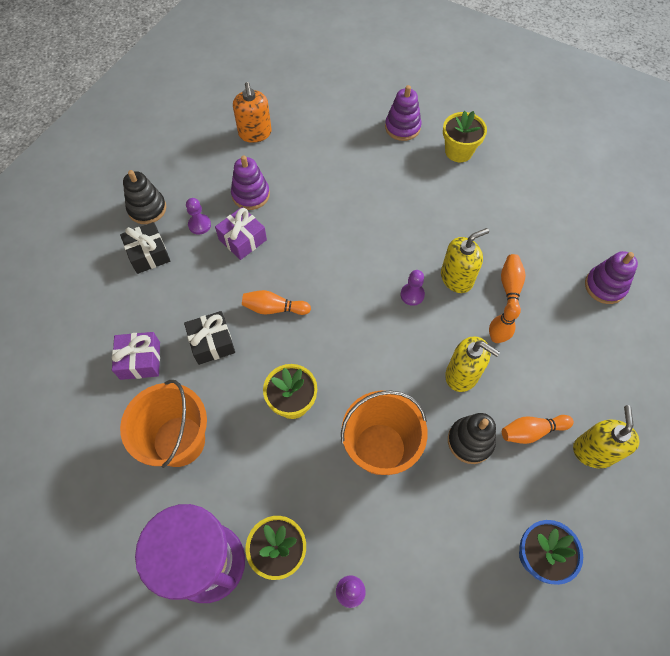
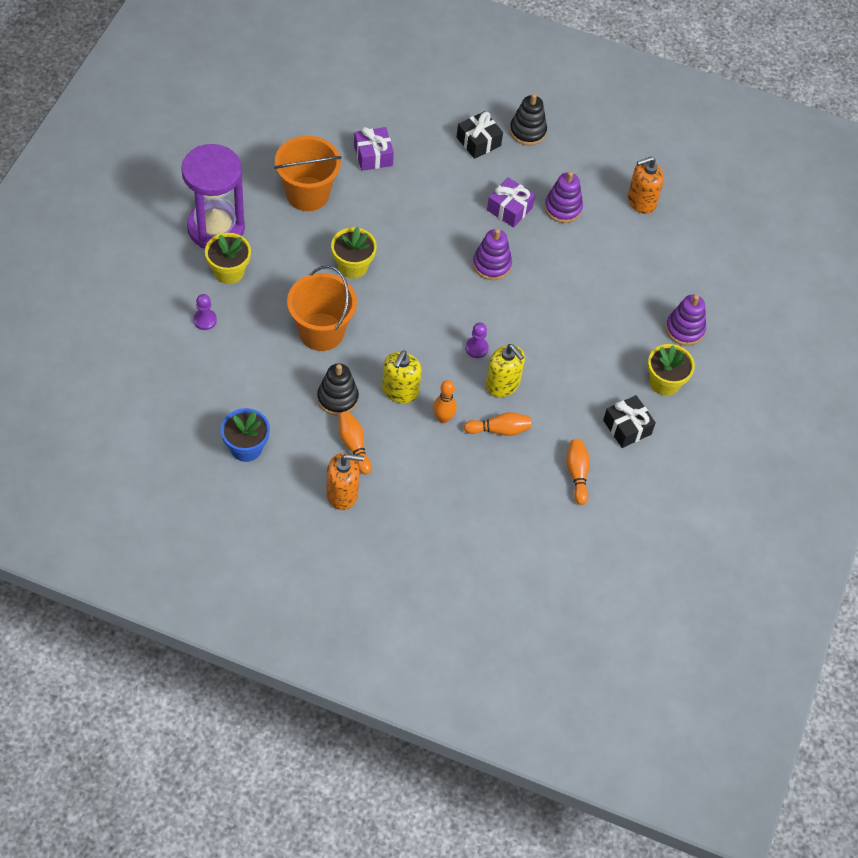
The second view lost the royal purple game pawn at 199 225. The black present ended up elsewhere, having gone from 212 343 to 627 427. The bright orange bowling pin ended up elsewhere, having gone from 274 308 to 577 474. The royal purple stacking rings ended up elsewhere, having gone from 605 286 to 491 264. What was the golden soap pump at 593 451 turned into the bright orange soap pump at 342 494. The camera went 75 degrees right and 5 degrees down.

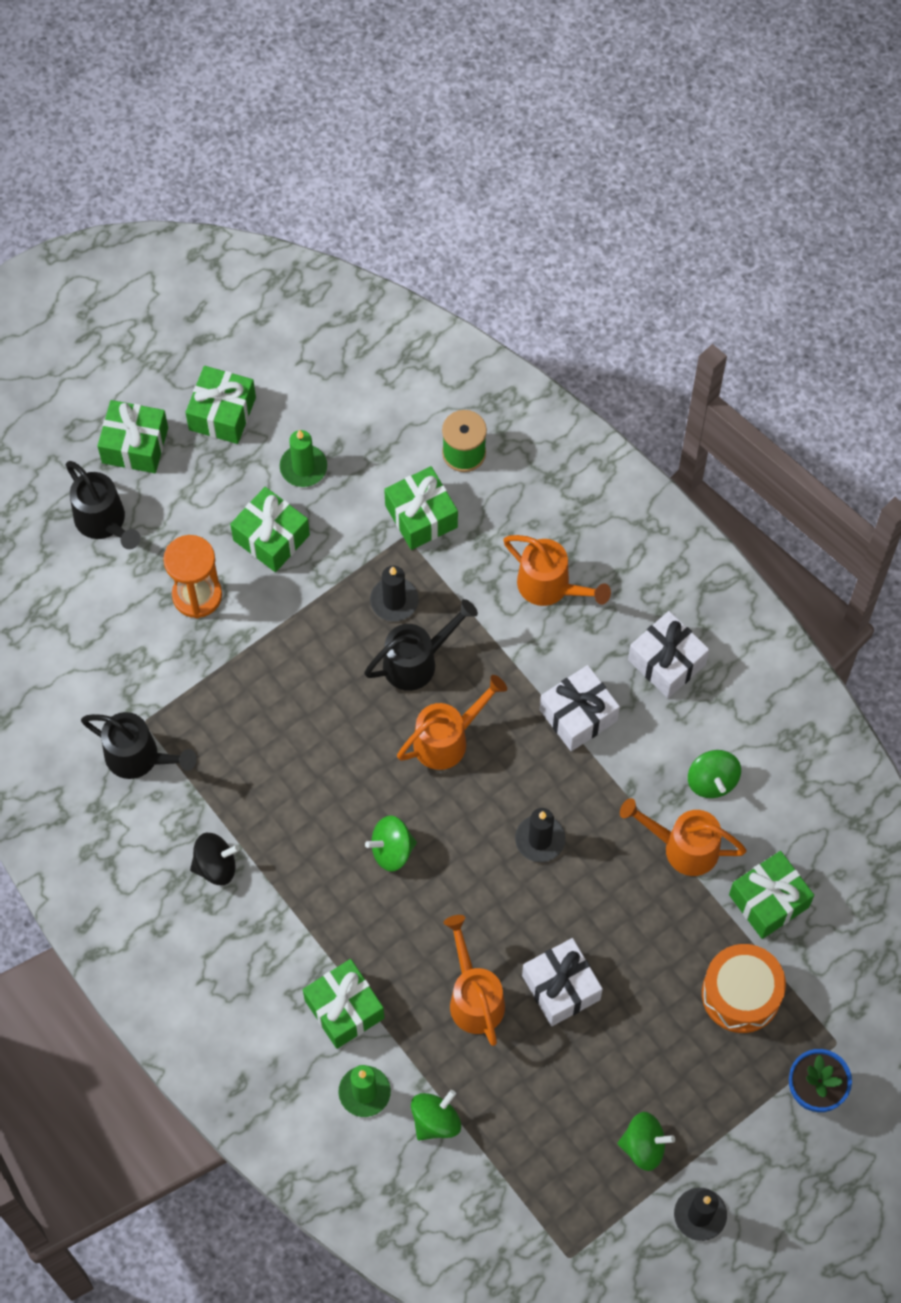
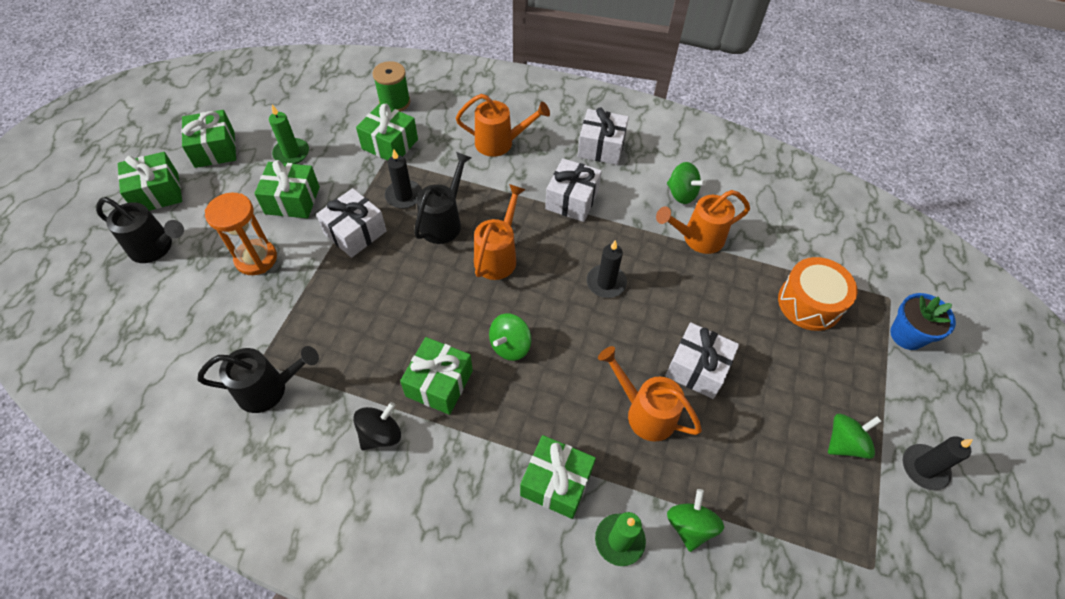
The second view gained the snow-white present at 355 232. The leaf-green present ended up elsewhere, having gone from 769 901 to 439 383. The camera went 35 degrees left and 10 degrees down.

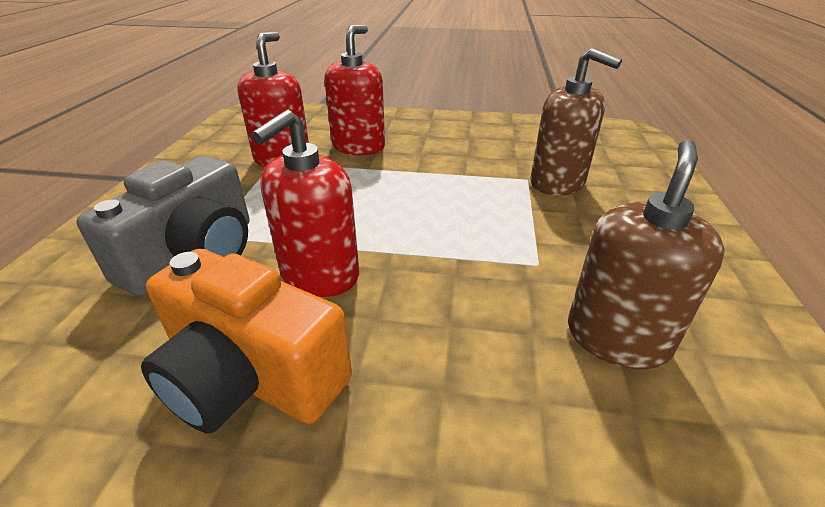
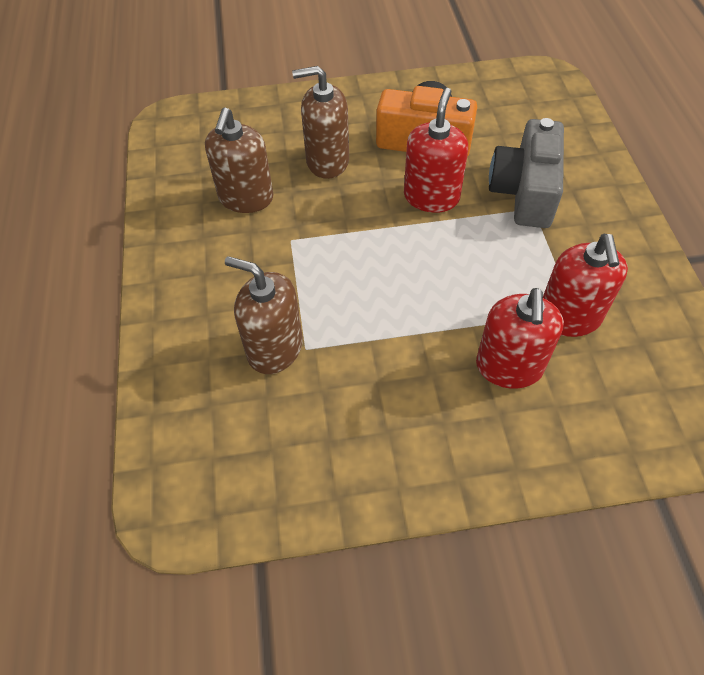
The second view gained the russet soap pump at 327 161. The camera went 165 degrees right and 20 degrees up.

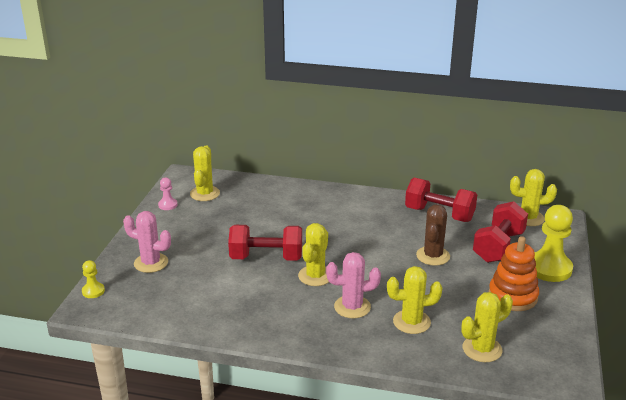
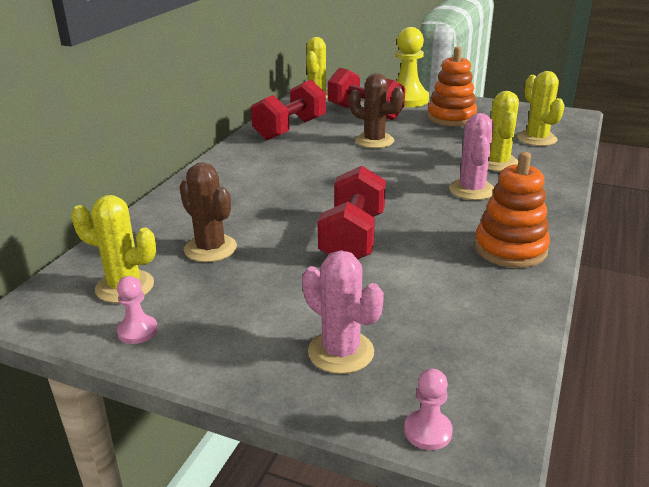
The second view lost the golden saguaro cactus at 315 276. The second view gained the russet saguaro cactus at 210 248. The second view gained the bright orange stacking rings at 510 249. What was the golden game pawn at 93 291 turned into the rose-pink game pawn at 428 431. The rose-pink saguaro cactus at 151 263 ended up facing another way, 75 degrees counterclockwise from before. The camera went 80 degrees left and 0 degrees up.

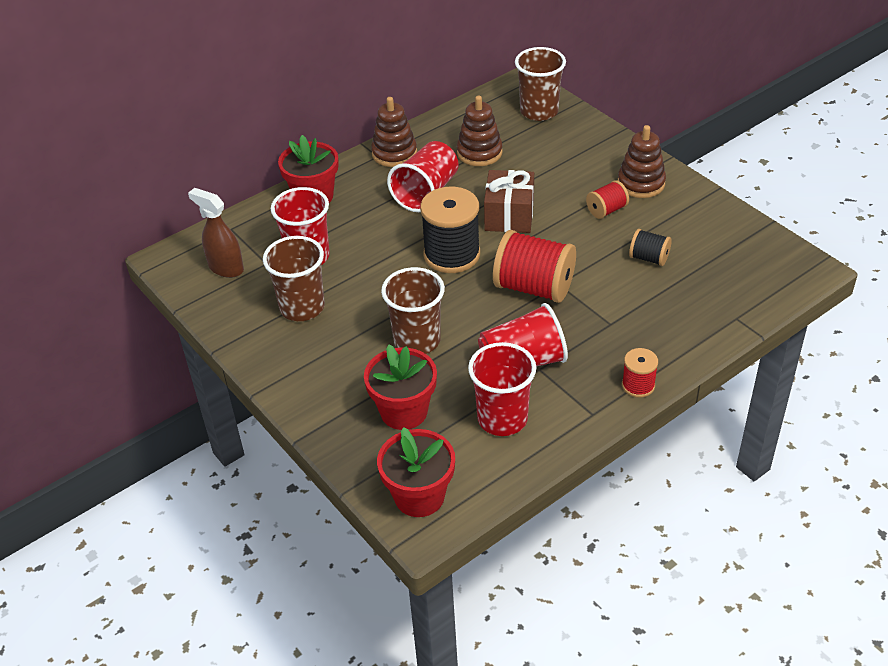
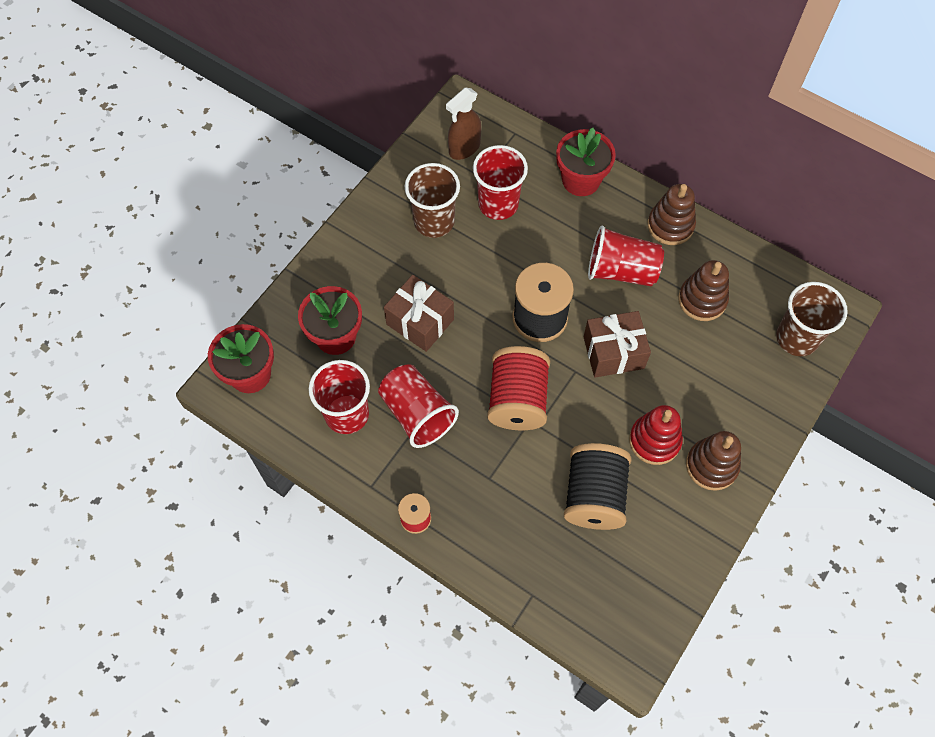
Where the russet tumbler stood at 417 340, the russet present came to stand at 420 322. Where the crimson spool stood at 606 210, the crimson stacking rings came to stand at 654 441. The russet spray cleaner at 225 268 ended up facing another way, 150 degrees counterclockwise from before. The size of the black spool at 649 258 changed by a factor of 1.94. The camera went 70 degrees right and 20 degrees up.

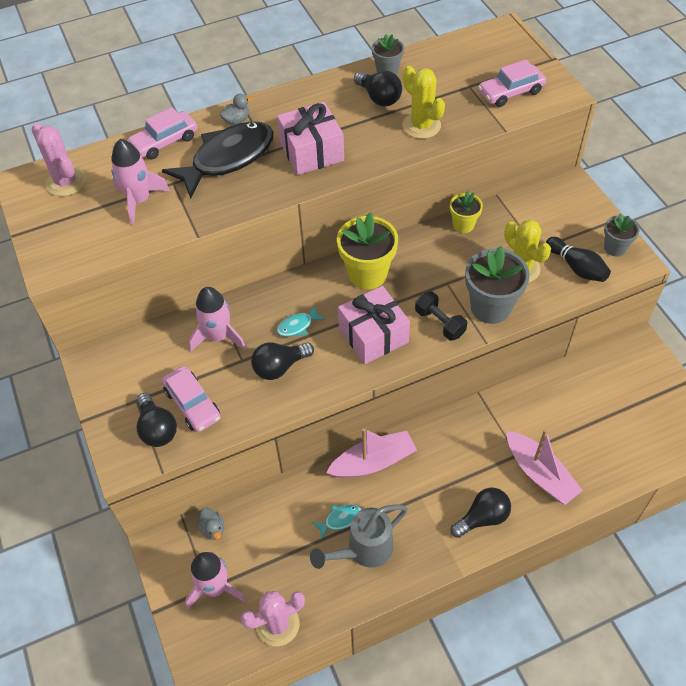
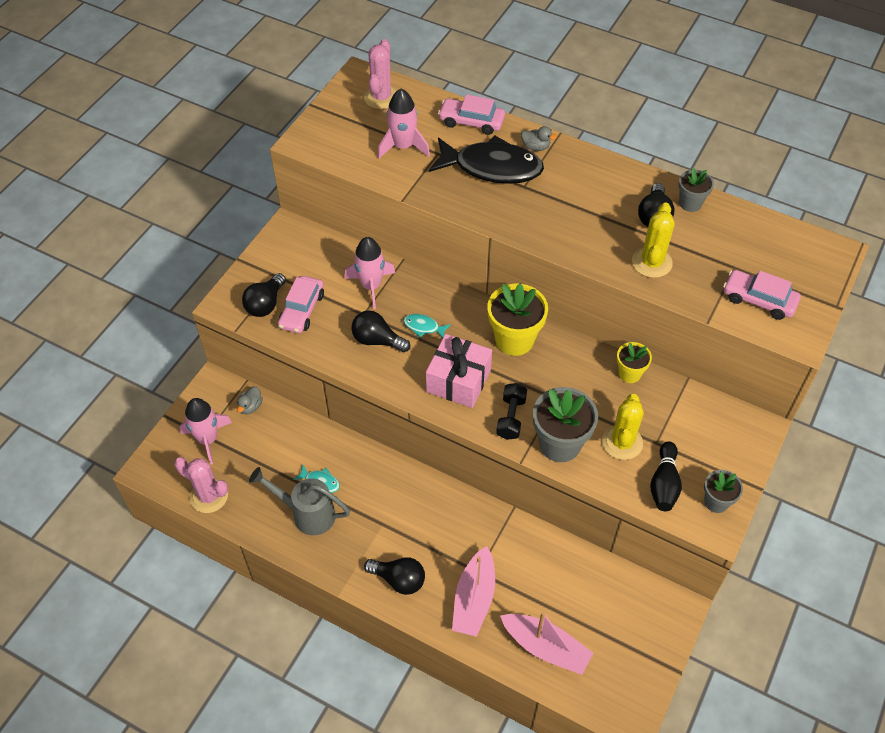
The second view lost the rose-pink present at 311 152. The rose-pink sailboat ended up elsewhere, having gone from 373 462 to 546 647. The camera went 50 degrees right and 0 degrees up.

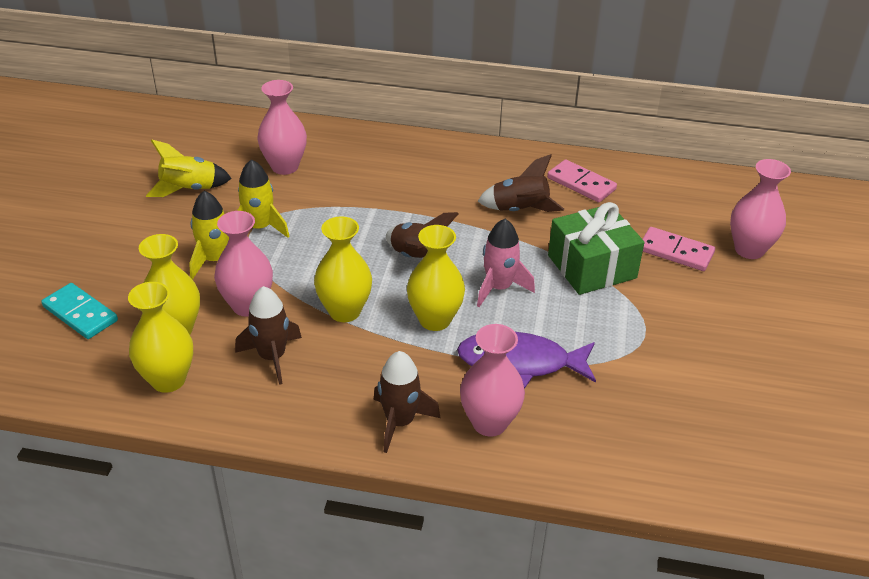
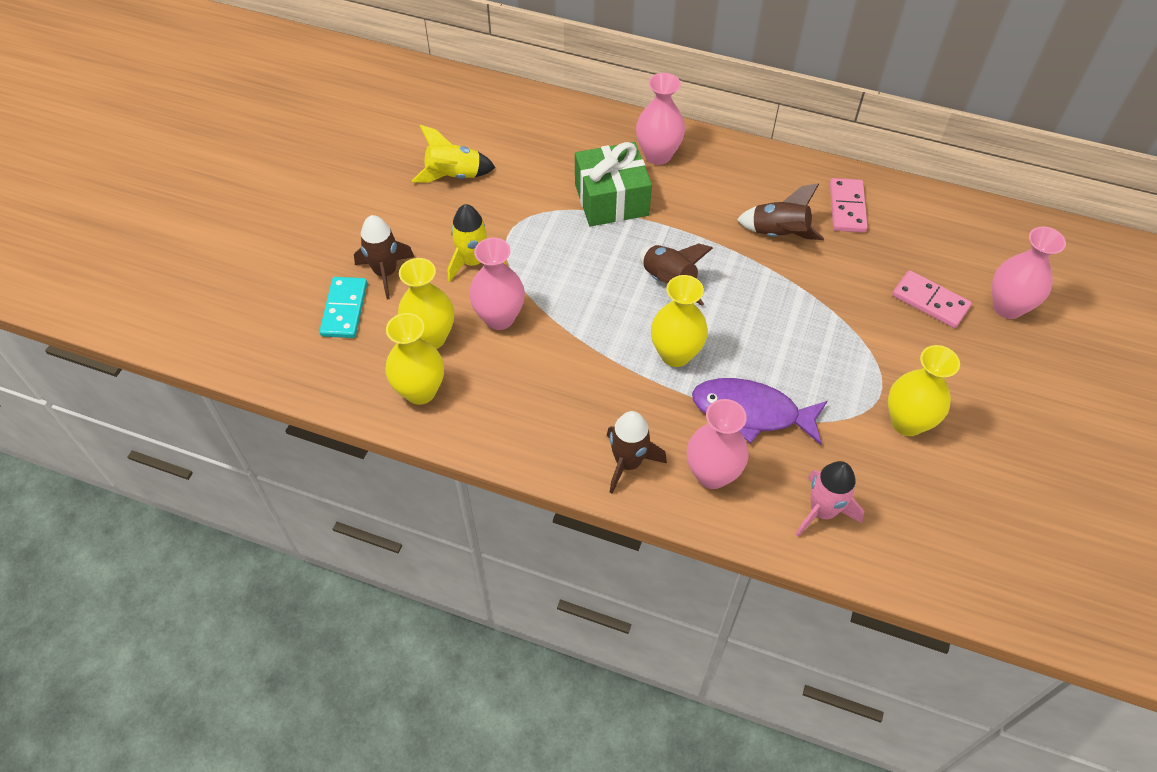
The second view lost the golden rocket at 259 228. The russet rocket ended up elsewhere, having gone from 272 357 to 385 272. The rose-pink vase ended up elsewhere, having gone from 285 167 to 658 155. The golden vase ended up elsewhere, having gone from 345 311 to 907 422. The rose-pink rocket ended up elsewhere, having gone from 499 288 to 822 511. The leaf-green present ended up elsewhere, having gone from 592 267 to 611 199. The turquoise domino tile at 80 314 ended up facing another way, 45 degrees clockwise from before. The rose-pink domino tile at 581 184 ended up facing another way, 45 degrees clockwise from before. The camera went 10 degrees right and 15 degrees up.

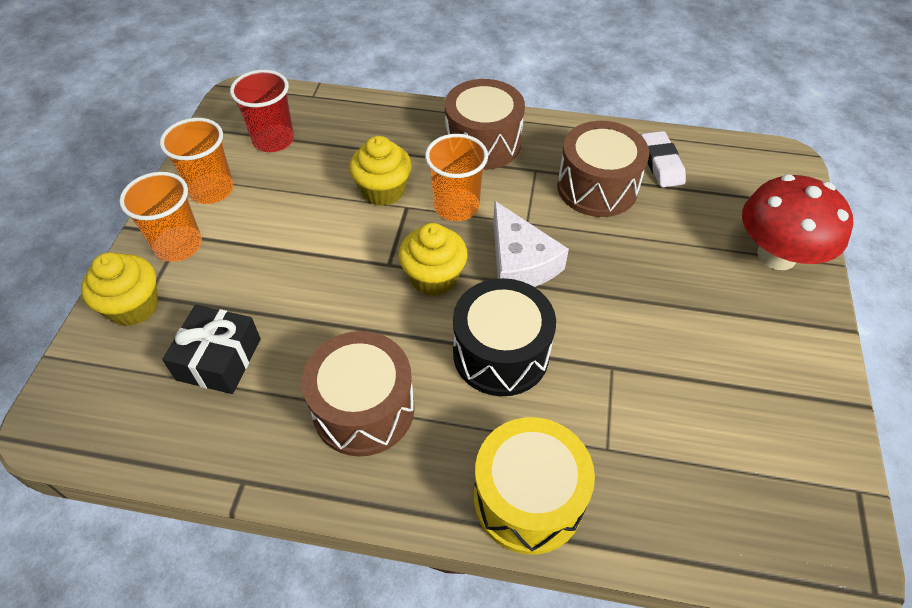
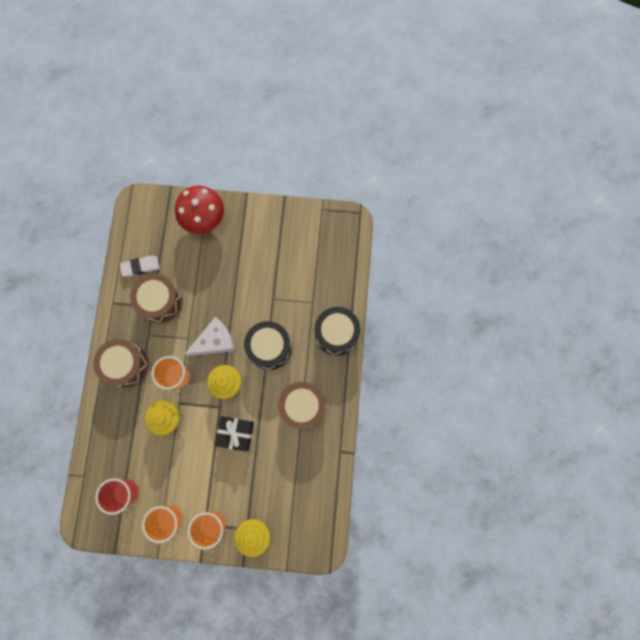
The black present ended up elsewhere, having gone from 219 359 to 236 433. What was the golden toy drum at 528 498 turned into the black toy drum at 336 334. The camera went 95 degrees left and 25 degrees up.

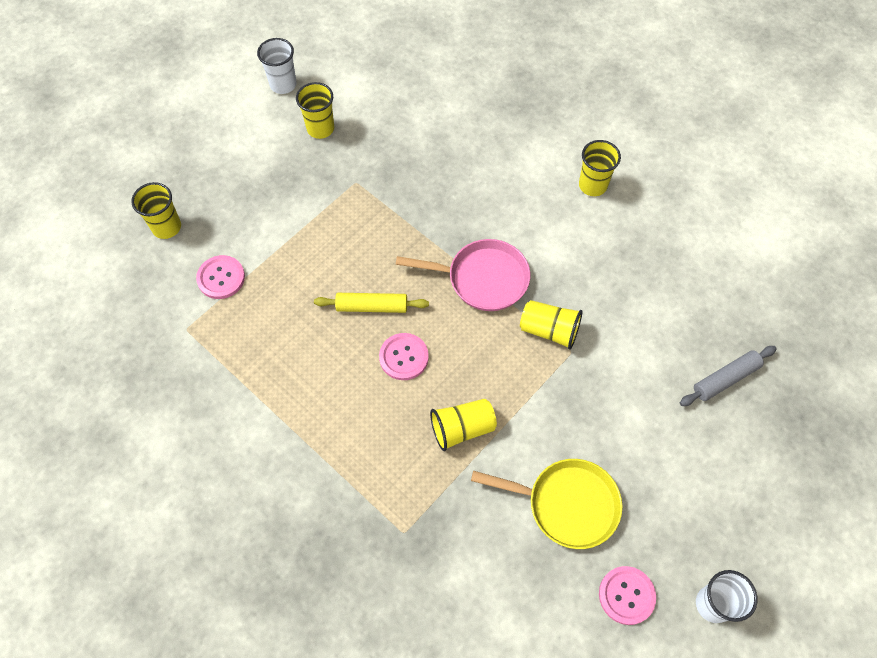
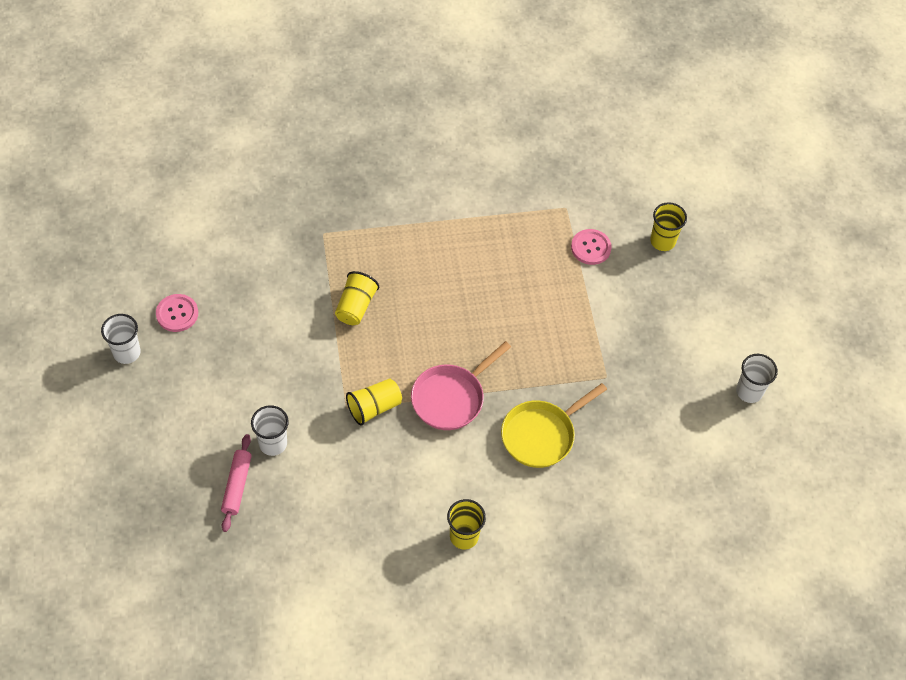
The second view lost the golden tumbler at 320 128. The second view lost the golden rolling pin at 372 306. The second view lost the rose-pink sewing button at 404 357. The second view gained the snow-white tumbler at 273 443. The golden frying pan ended up elsewhere, having gone from 567 504 to 541 435. What was the gray rolling pin at 725 379 turned into the rose-pink rolling pin at 237 485. The camera went 125 degrees right and 5 degrees down.

